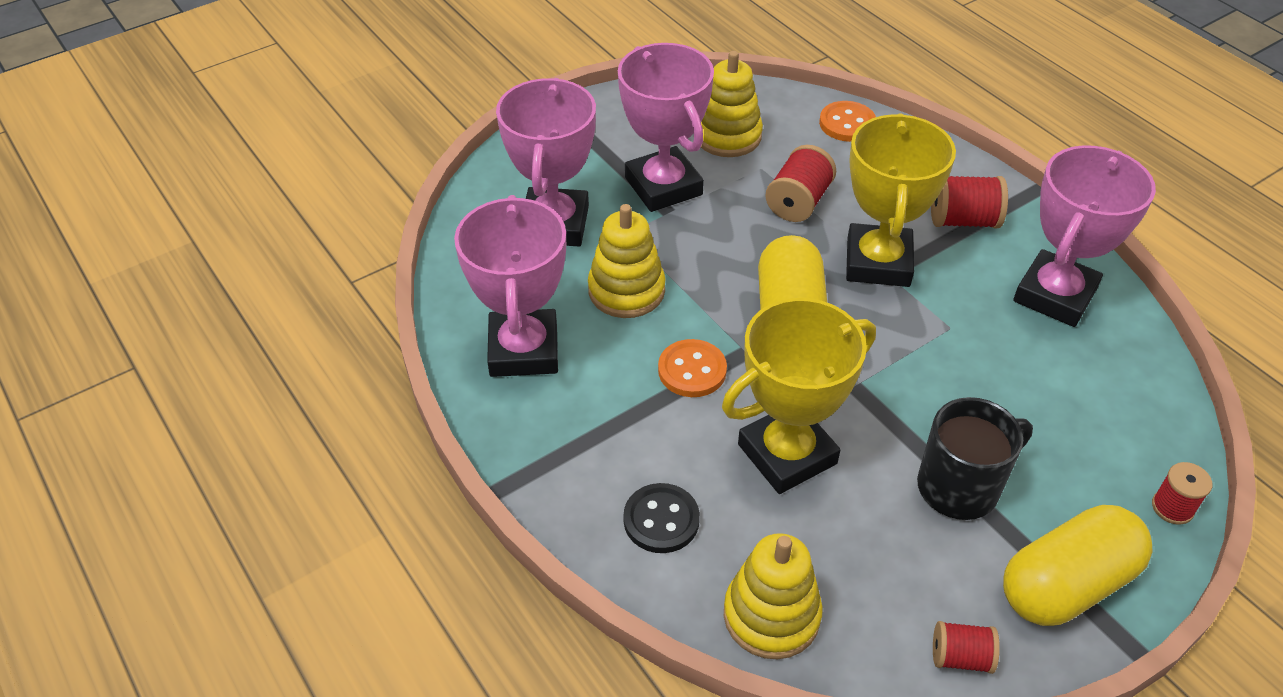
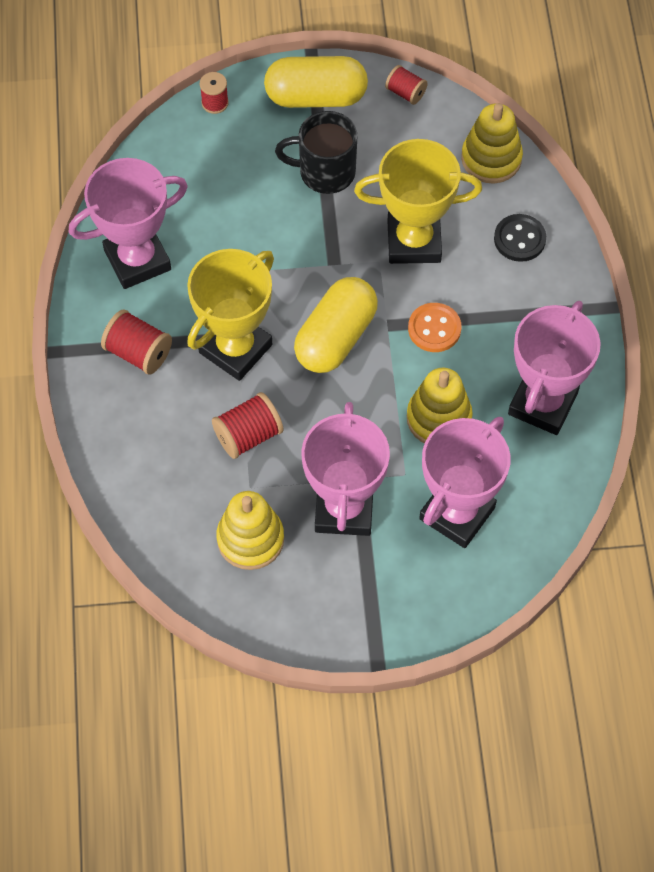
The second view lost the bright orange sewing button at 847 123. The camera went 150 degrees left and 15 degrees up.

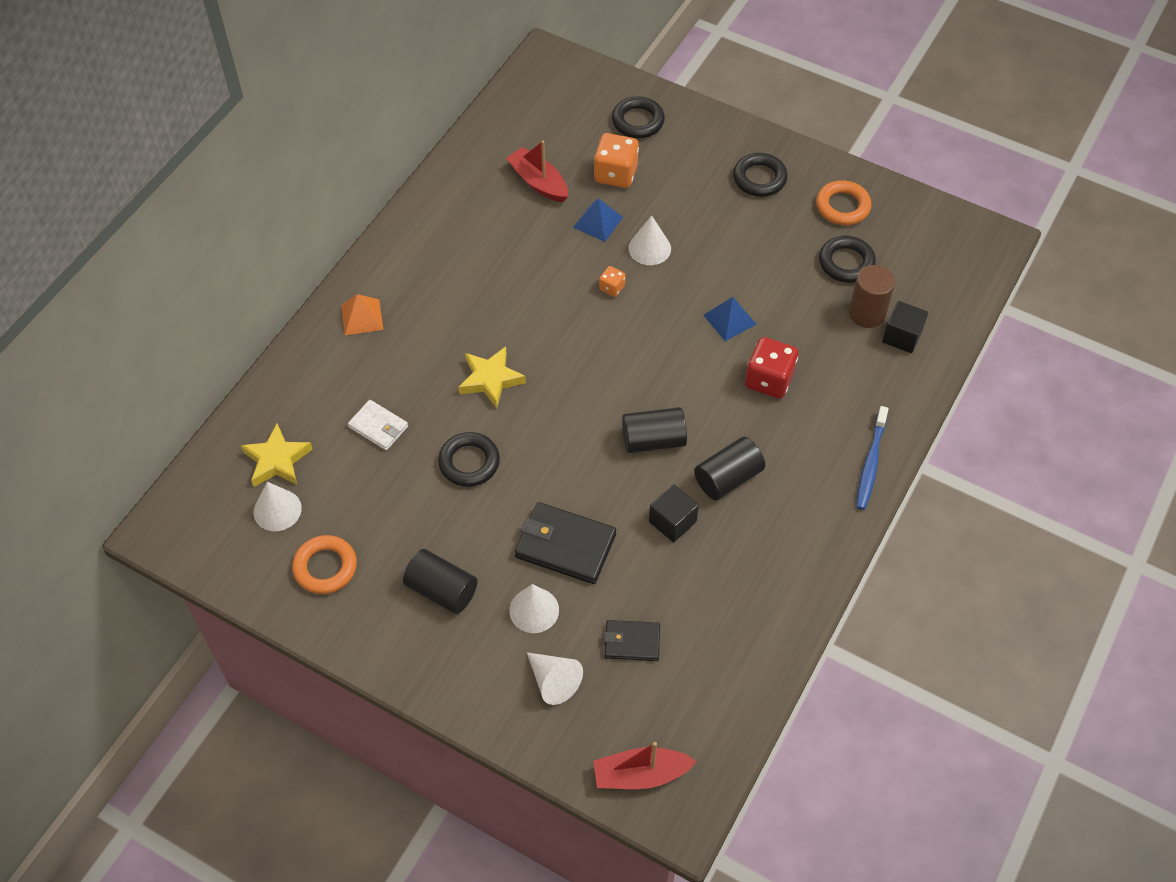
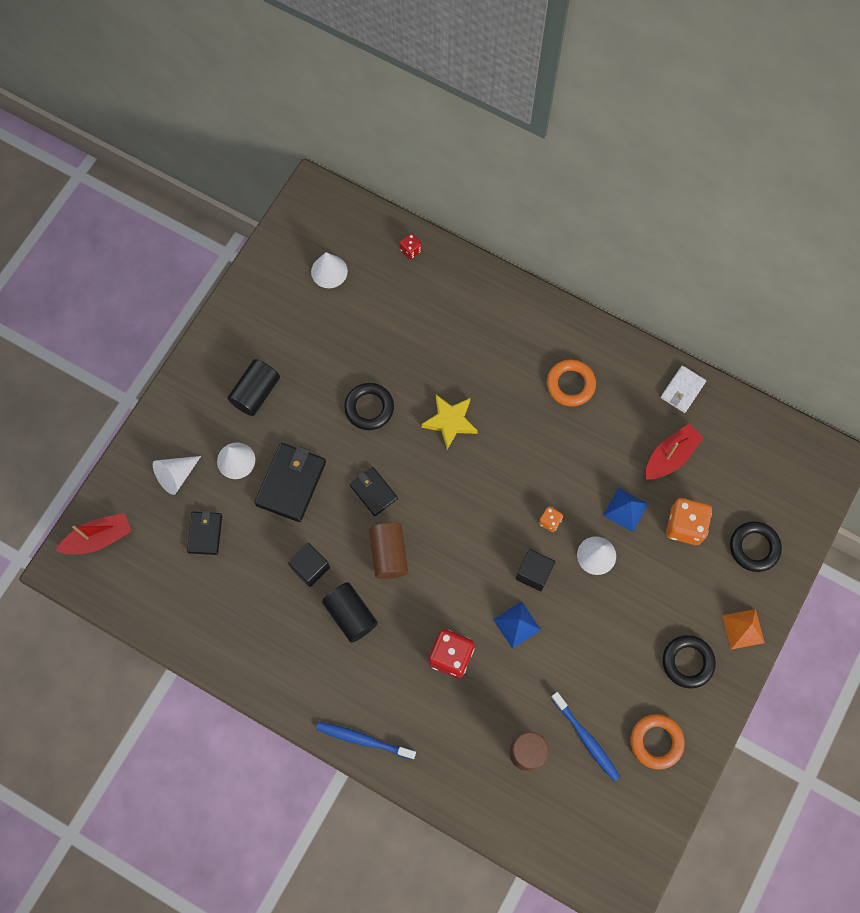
The second view lost the golden star shape at 277 460. The second view gained the black wallet at 373 492. The second view gained the crimson die at 410 250. The bright orange hoop ended up elsewhere, having gone from 325 567 to 570 384. The bright orange pyramid shape ended up elsewhere, having gone from 362 317 to 743 629. The snow-white wallet ended up elsewhere, having gone from 378 427 to 682 390. The black block ended up elsewhere, having gone from 902 336 to 534 573. Where the black hoop stood at 846 263, the blue tooth brush came to stand at 586 739. What was the black cylinder at 653 440 turned into the russet cylinder at 389 554. The crimson sailboat at 640 774 ended up facing another way, 75 degrees clockwise from before. The camera went 90 degrees right and 15 degrees up.

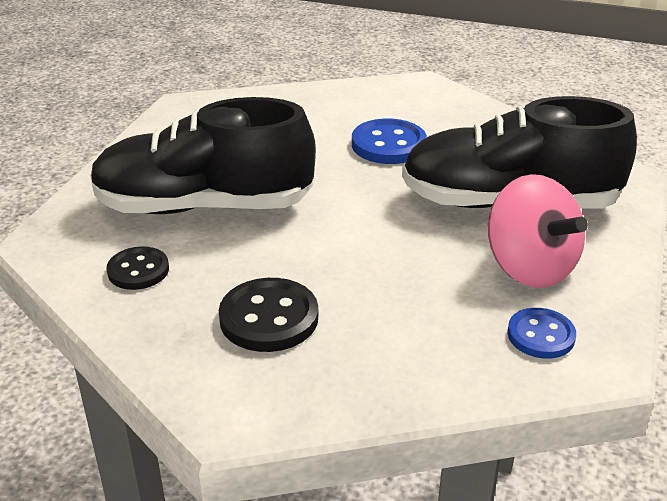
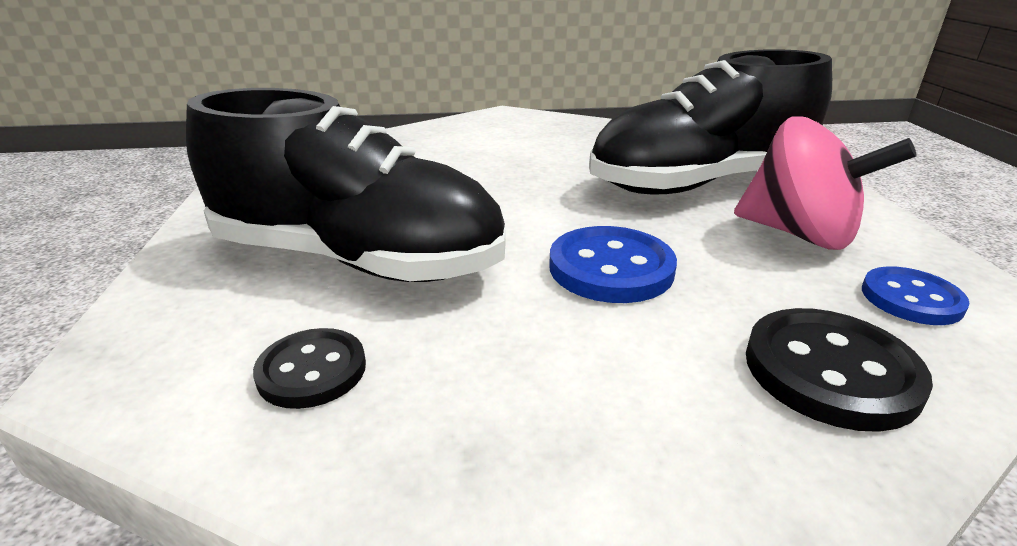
The black sewing button ended up elsewhere, having gone from 269 318 to 830 371. The blue sewing button ended up elsewhere, having gone from 388 144 to 611 268. The black lace-up shoe at 204 206 ended up facing another way, 135 degrees counterclockwise from before. The camera went 25 degrees left and 5 degrees down.

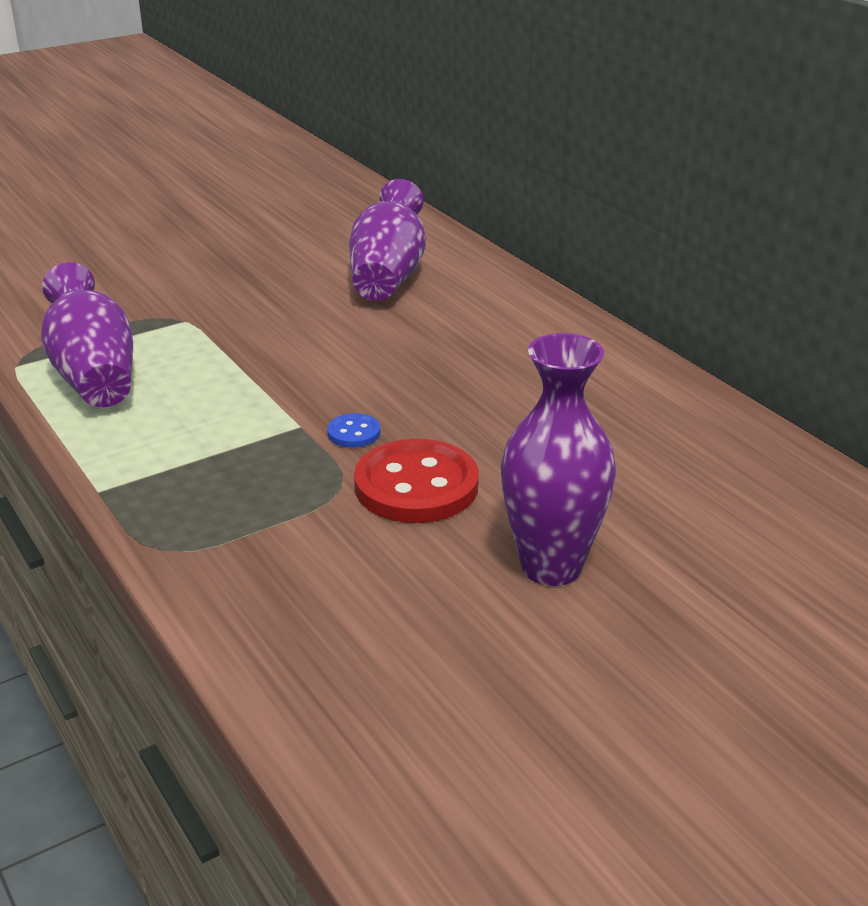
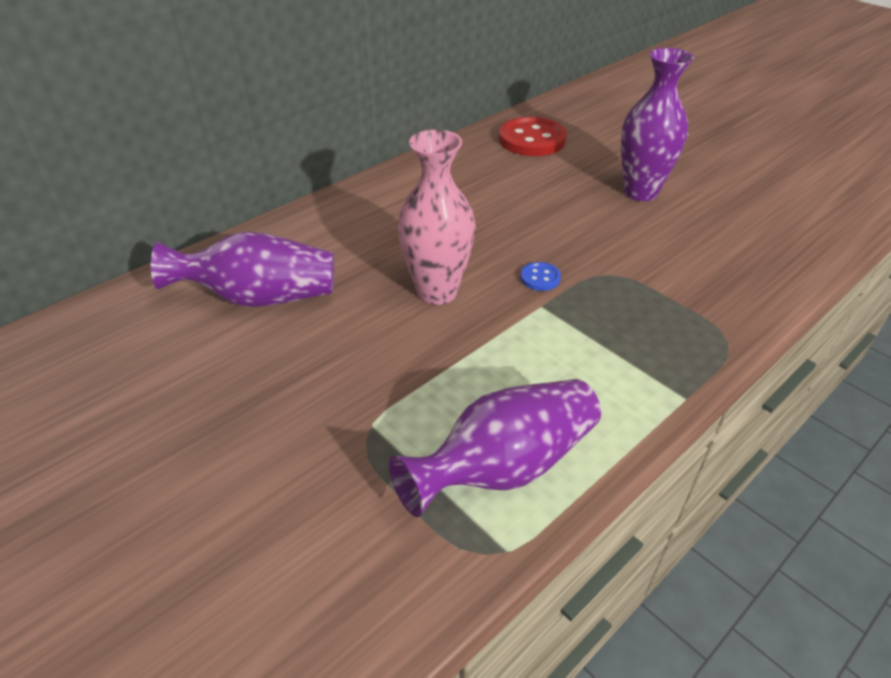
The second view gained the rose-pink vase at 437 291. The crimson sewing button ended up elsewhere, having gone from 416 486 to 532 139. The camera went 100 degrees left and 10 degrees up.

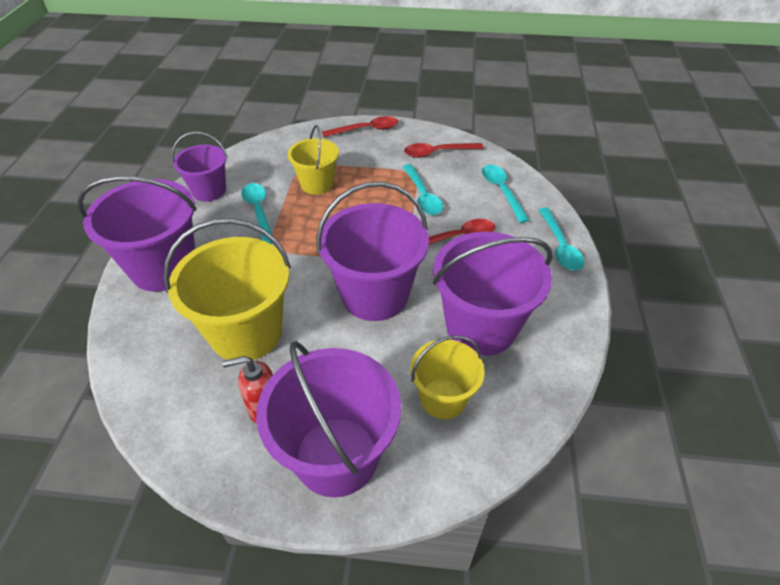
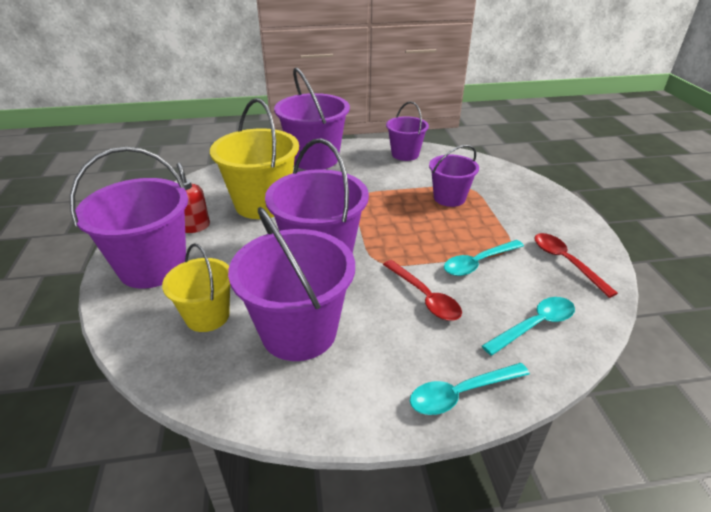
The second view lost the turquoise spoon at 258 211. The second view lost the crimson spoon at 366 130. What was the golden pail at 317 184 turned into the royal purple pail at 449 198. The camera went 75 degrees right and 10 degrees down.

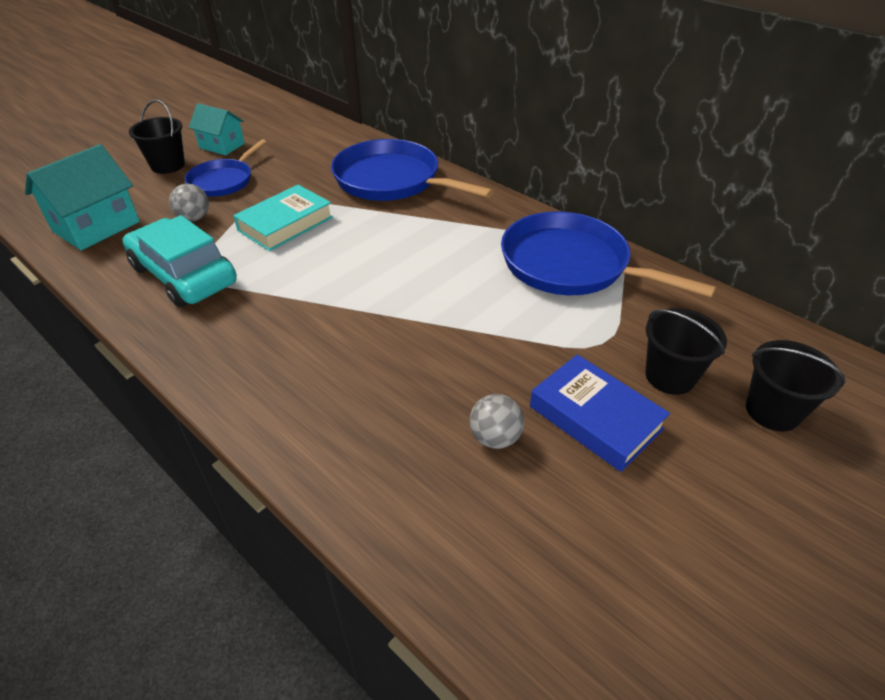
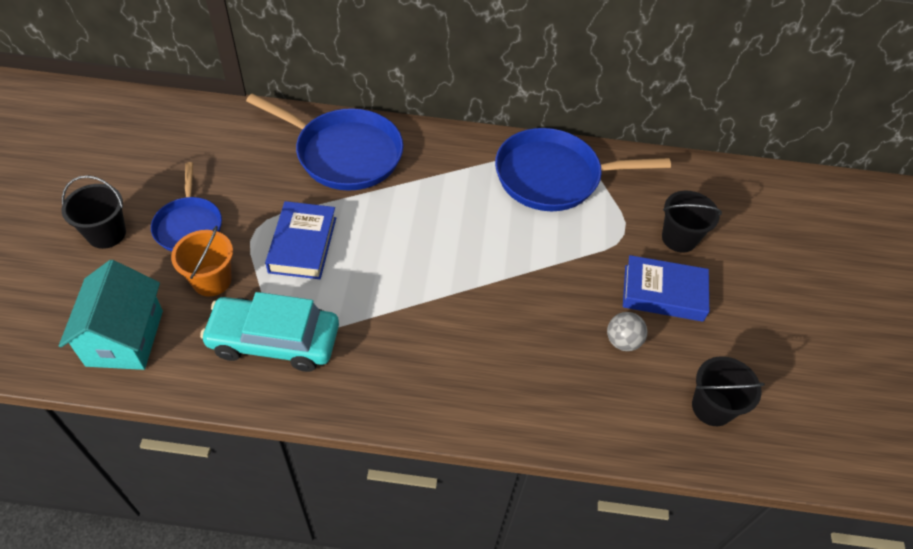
The second view lost the turquoise cottage at 222 146. The black pail ended up elsewhere, having gone from 772 411 to 712 407. Where the gray play ball stood at 194 218, the bright orange pail came to stand at 212 280. What was the turquoise book at 285 224 turned into the blue book at 303 245. The blue frying pan at 391 180 ended up facing another way, 150 degrees counterclockwise from before. The camera went 40 degrees left and 10 degrees up.

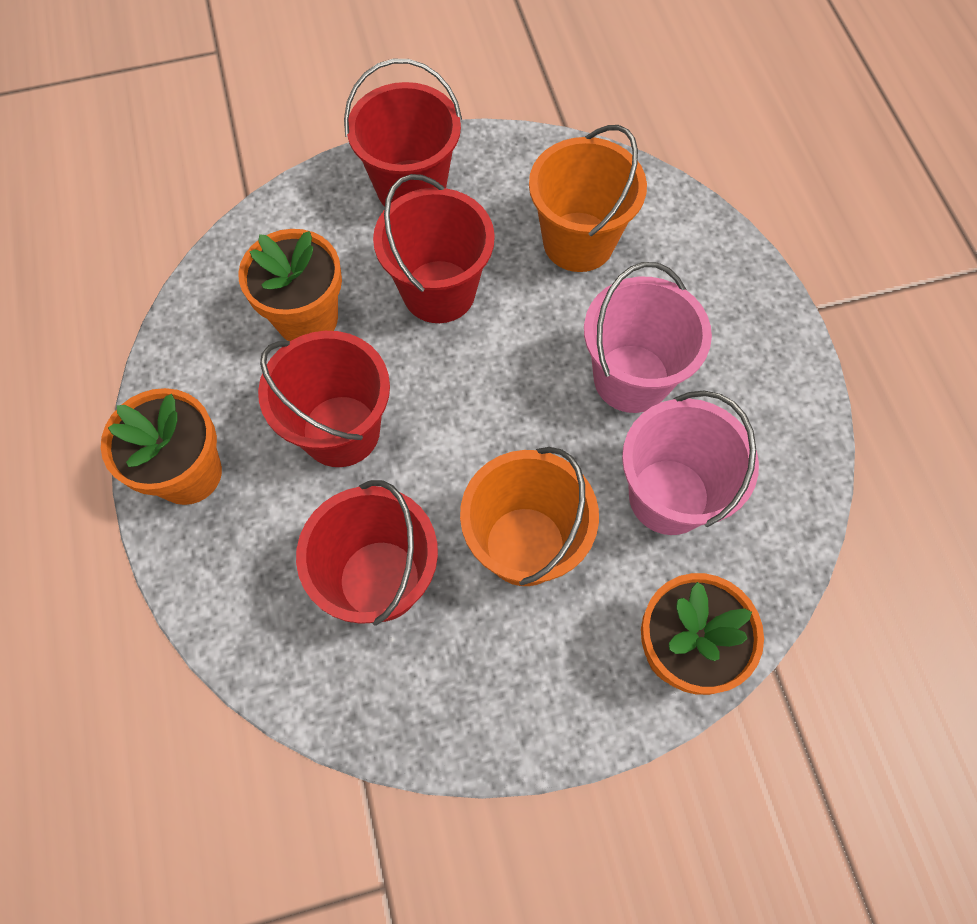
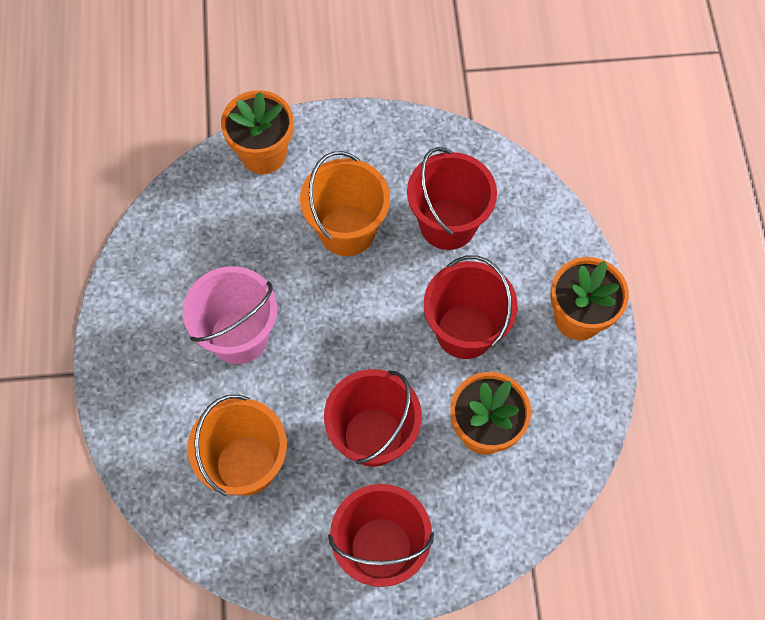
The second view lost the rose-pink pail at 669 496. The camera went 170 degrees left and 0 degrees up.

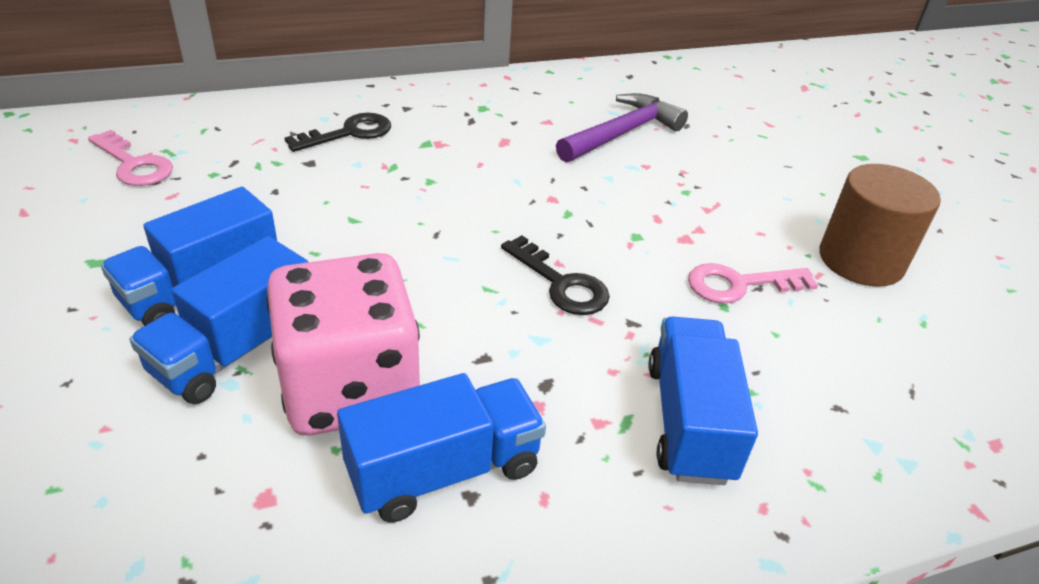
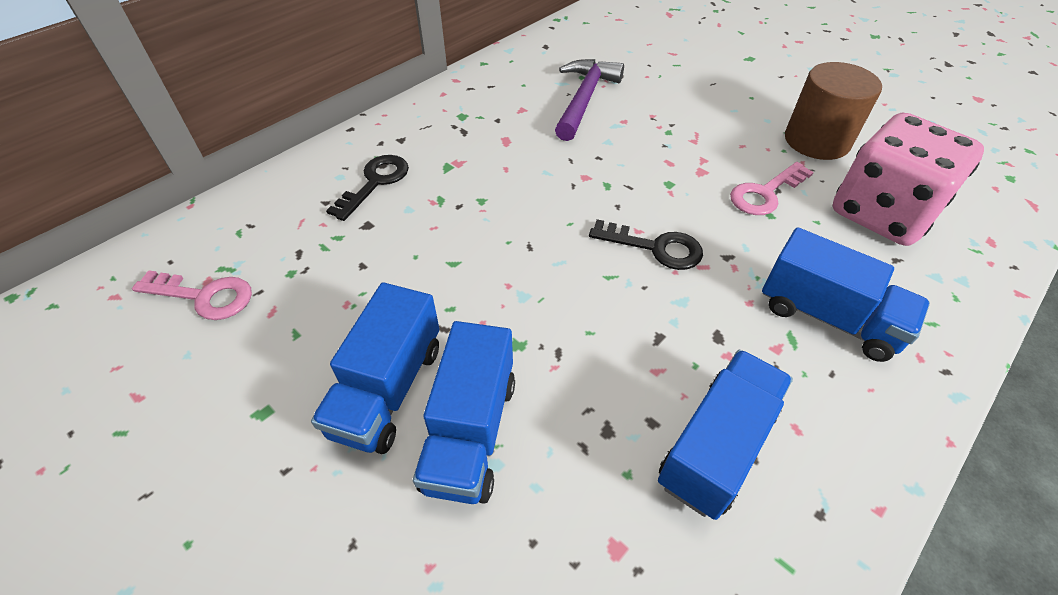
The rose-pink die ended up elsewhere, having gone from 350 388 to 881 213. The blue lorry at 689 421 ended up facing another way, 150 degrees clockwise from before. The camera went 25 degrees left and 10 degrees up.

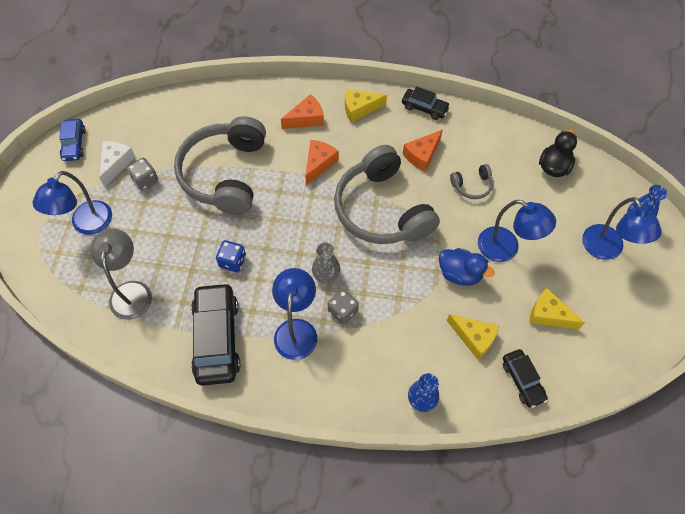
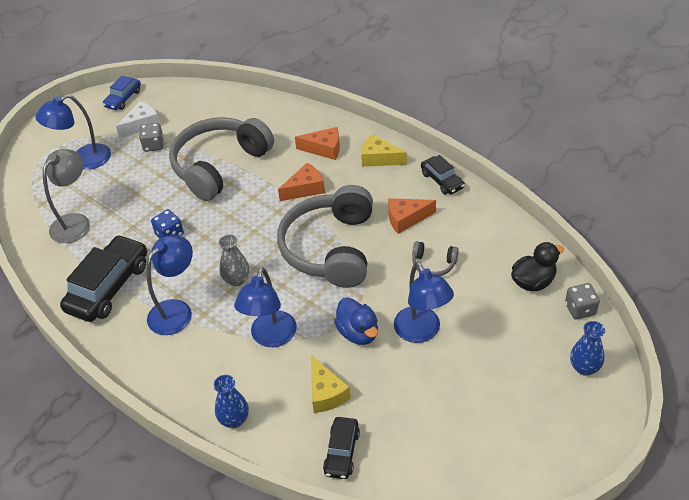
The second view lost the golden cheese at 548 315. The gray die ended up elsewhere, having gone from 343 311 to 580 309. The blue desk lamp ended up elsewhere, having gone from 606 250 to 271 337. The camera went 35 degrees right and 15 degrees down.

